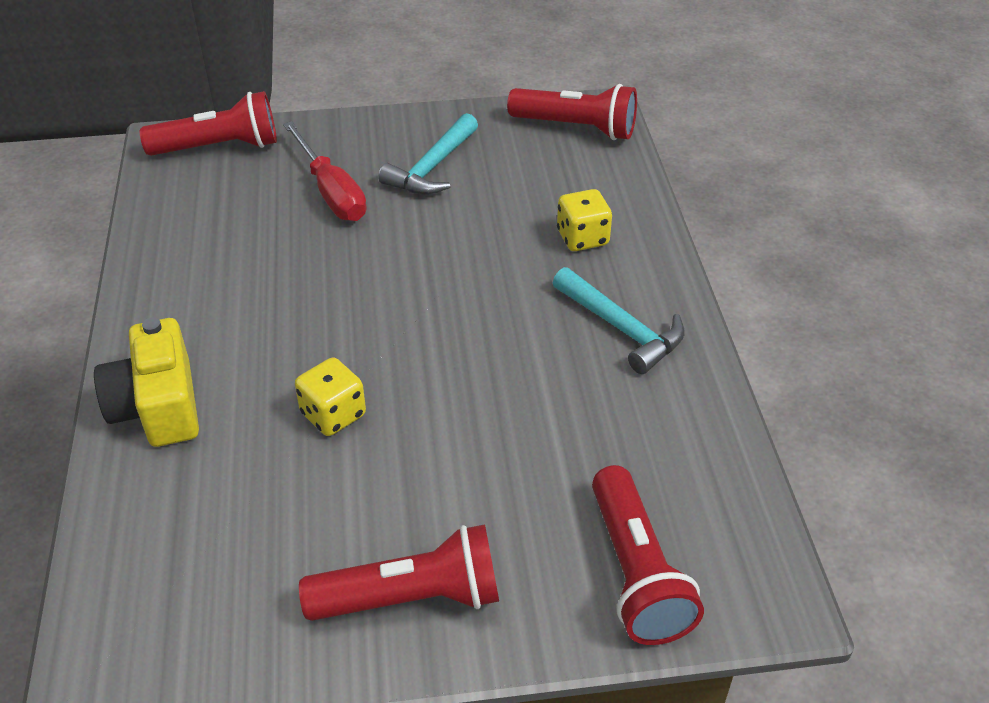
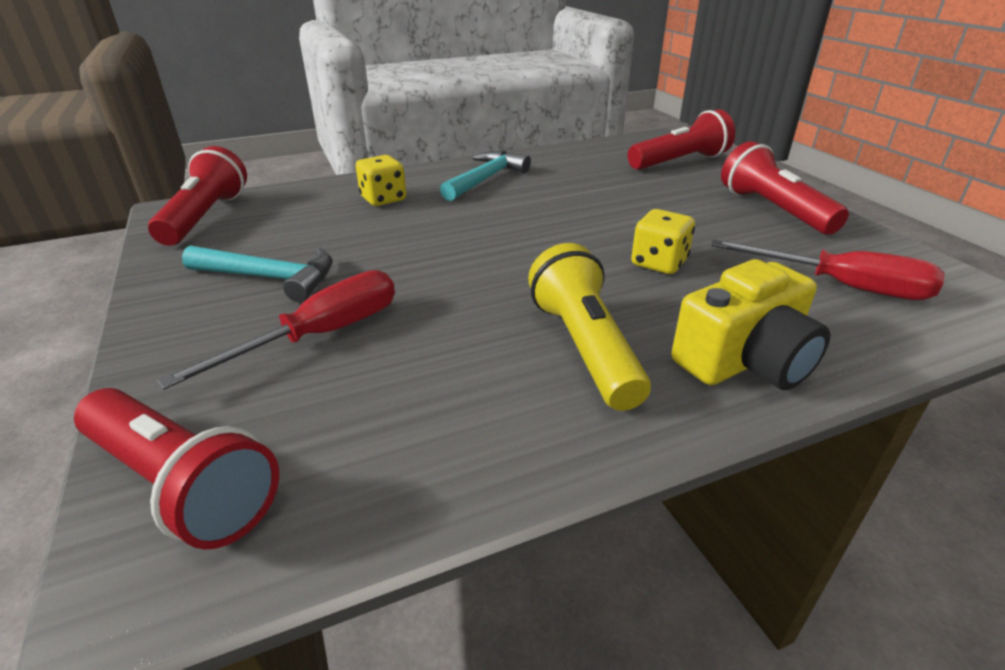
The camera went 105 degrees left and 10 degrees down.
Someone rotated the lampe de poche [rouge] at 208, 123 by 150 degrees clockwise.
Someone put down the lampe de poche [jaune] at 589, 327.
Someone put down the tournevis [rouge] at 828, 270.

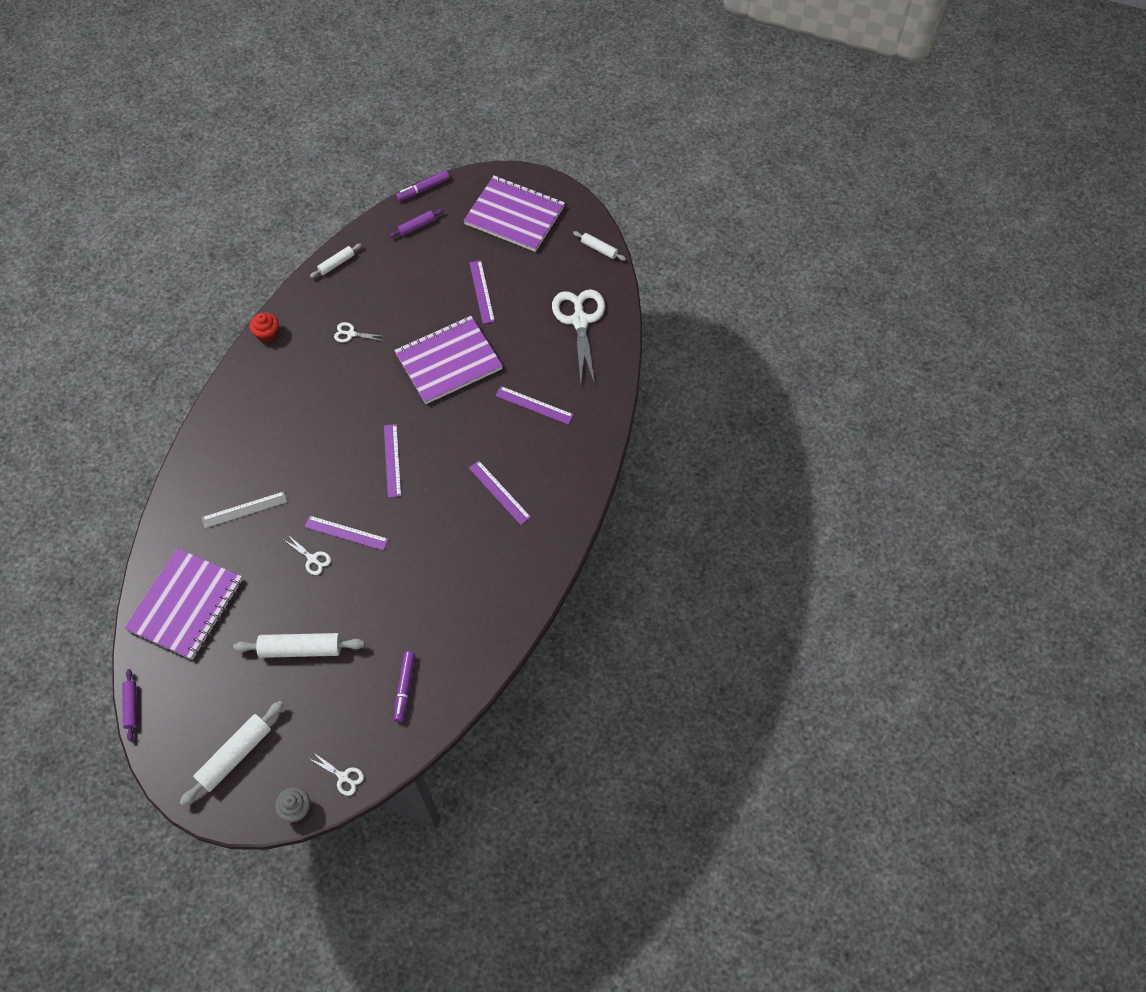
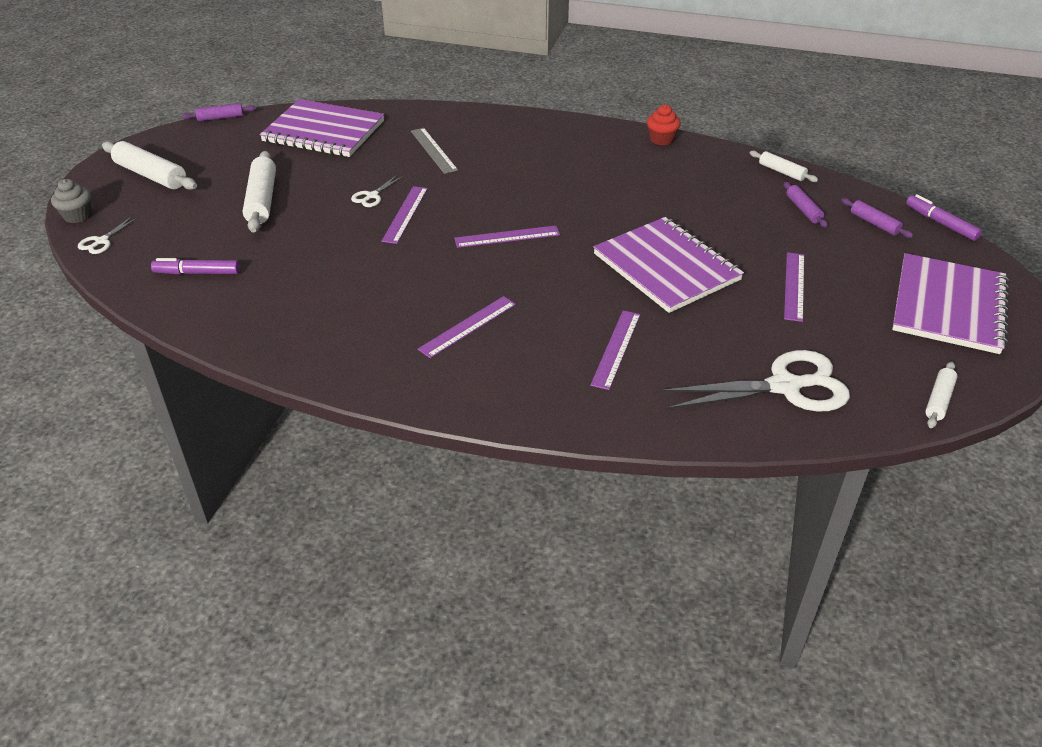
The camera went 85 degrees right and 20 degrees down.
Someone put down the rouleau à pâtisserie [violet] at 806, 205.
Someone rotated the règle [violet] at 482, 292 by 60 degrees counterclockwise.
Someone took away the ciseaux [blanc] at 360, 332.

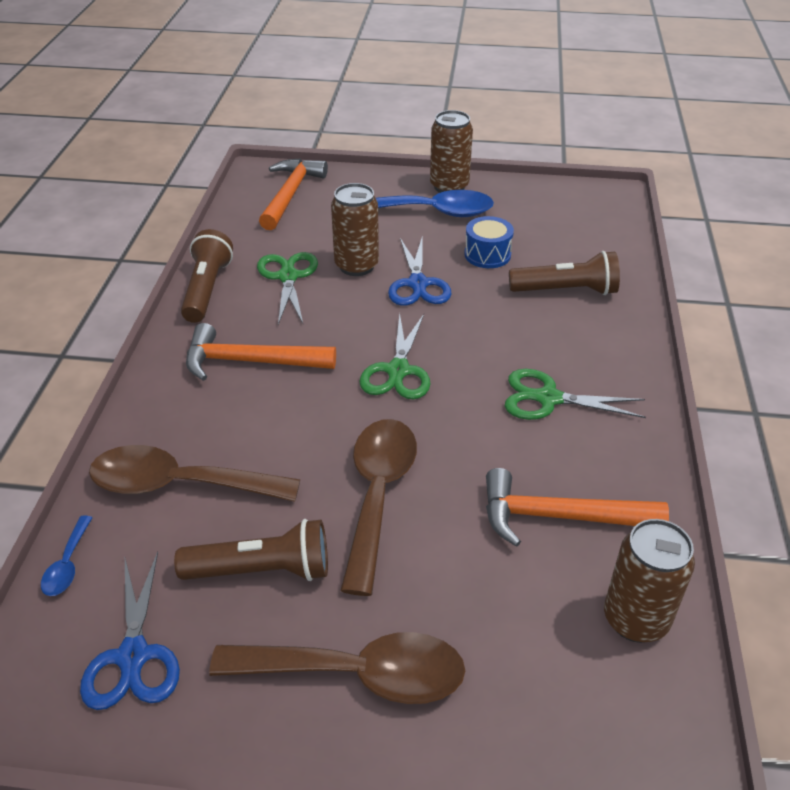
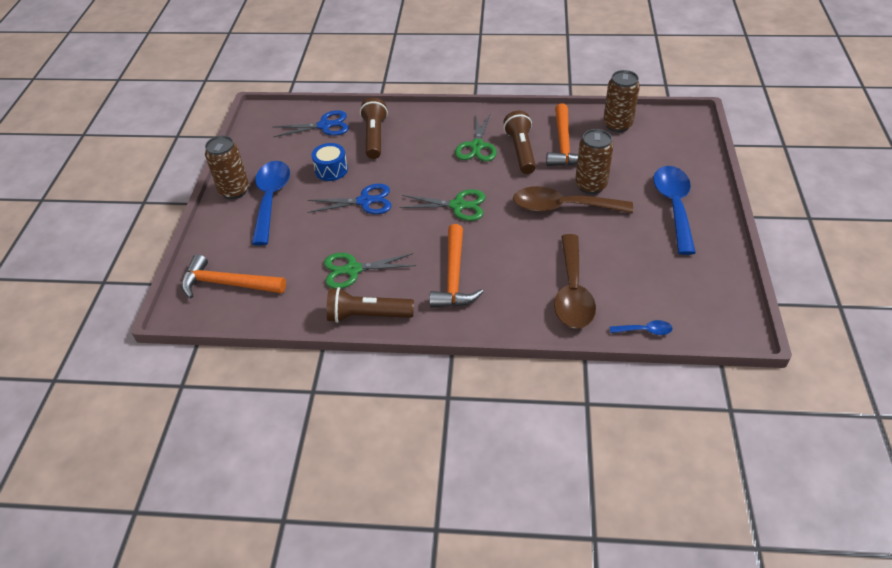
The camera went 90 degrees left and 5 degrees up.
Someone carried the ciseaux [bleu] from 130, 631 to 311, 123.
Someone carried the lampe de poche [marron] from 251, 550 to 520, 142.
Someone carried the canette [marron] from 355, 229 to 594, 161.
Someone repainted the cuillère [marron] at 337, 668, which became the cuillère [bleu] at 674, 210.

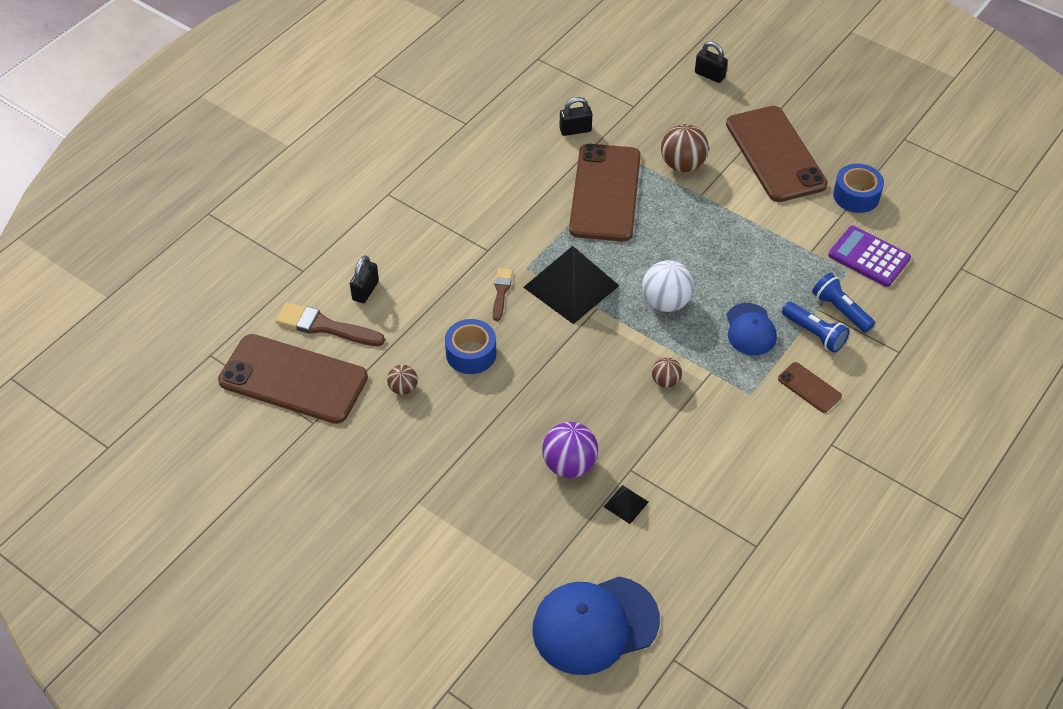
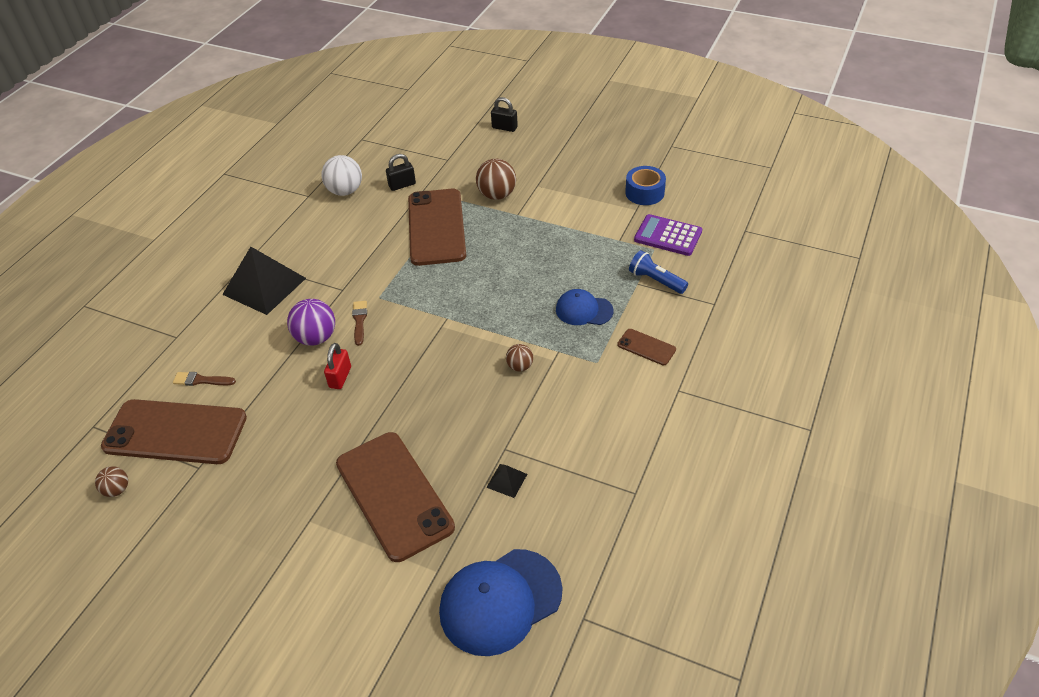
The camera went 10 degrees left and 5 degrees down.
Someone carried the balle [marron] from 402, 380 to 111, 481.
Someone scaled the pinceau [marron] at 330, 324 by 0.60.
Someone carried the pyramide [noir] from 571, 285 to 264, 281.
Someone carried the balle [violet] from 570, 450 to 311, 322.
Someone carried the balle [blanc] from 668, 286 to 341, 175.
Someone swapped the ruban adhésif [bleu] at 470, 346 for the cadenas [rouge] at 337, 366.
Someone carried the téléphone [marron] from 777, 154 to 395, 497.
Someone rotated the casquette [bleu] at 752, 329 by 120 degrees clockwise.
Someone took away the cadenas [noir] at 364, 279.
Someone took away the lampe de poche [bleu] at 816, 327.

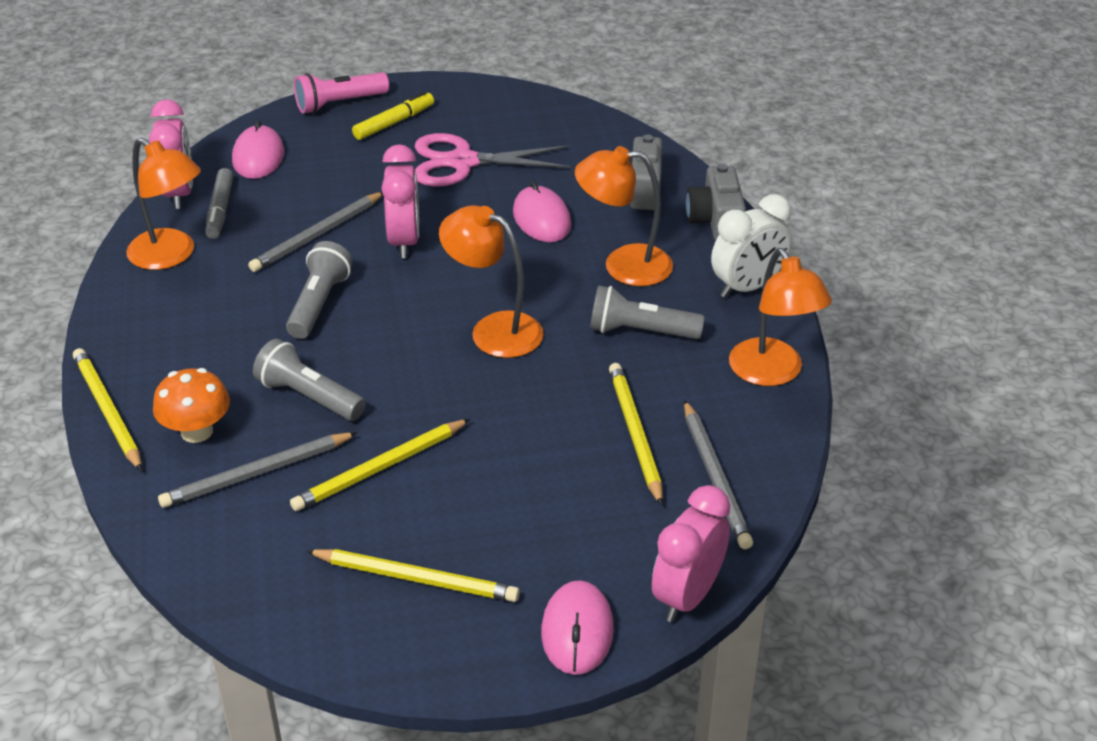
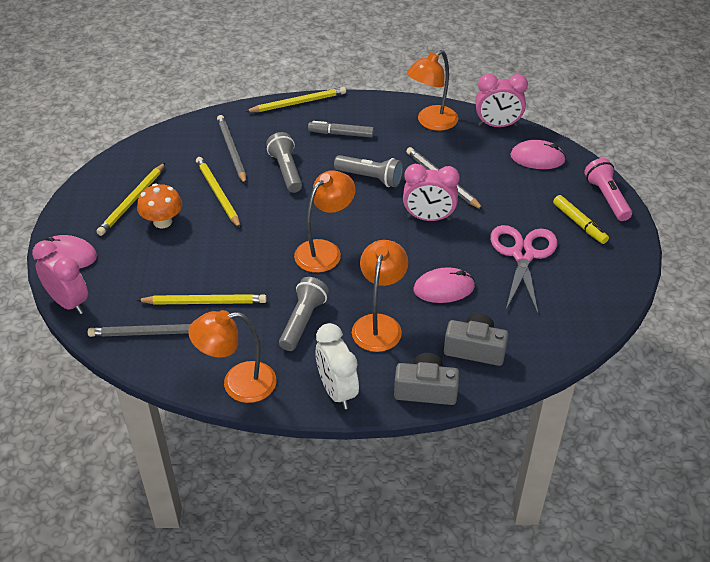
The camera went 100 degrees right and 5 degrees up.
Someone carried the champignon [orange] from 191, 405 to 159, 206.
Someone rotated the lampe de poche [gris] at 309, 380 by 60 degrees counterclockwise.
Someone carried the feutre [gris] from 219, 203 to 341, 129.

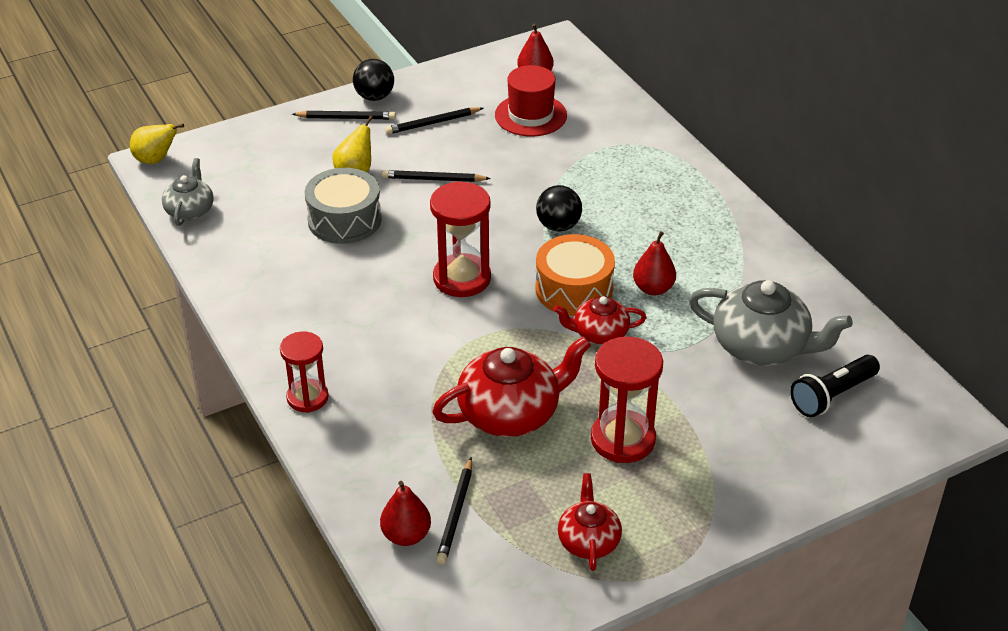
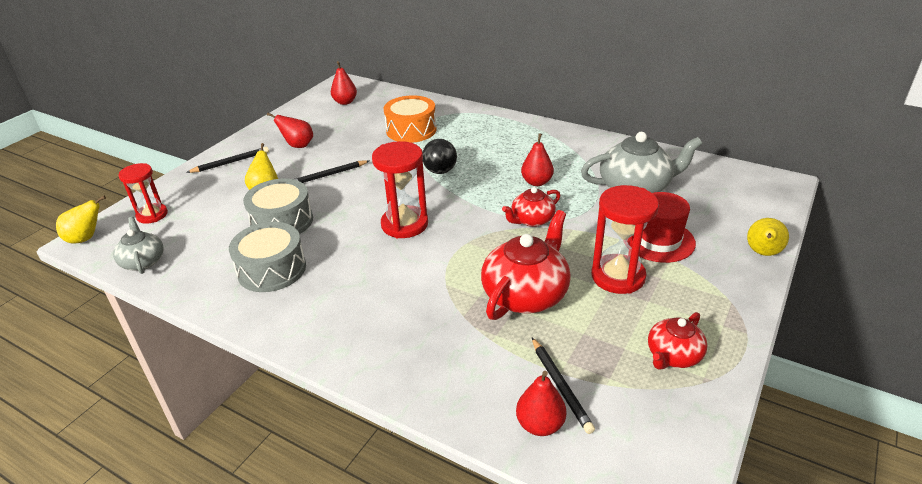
The camera went 30 degrees left and 5 degrees down.
Someone carried the sablier [rouge] from 304, 372 to 143, 193.
Someone put down the tambour [gris] at 267, 257.
Someone swapped the crayon [noir] at 434, 120 for the poire [rouge] at 290, 130.
Someone carried the tambour [orange] from 575, 275 to 410, 119.
Someone carried the chapeau [rouge] from 531, 100 to 661, 227.
Someone rotated the théière [rouge] at 590, 522 by 105 degrees counterclockwise.
Someone put down the poire [jaune] at 768, 237.
Someone took away the balle [noir] at 373, 80.
Someone took away the lampe de poche [noir] at 835, 386.

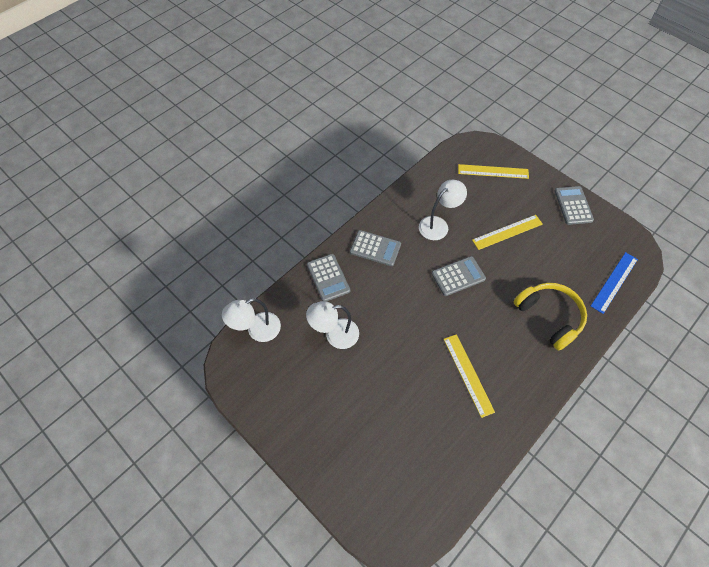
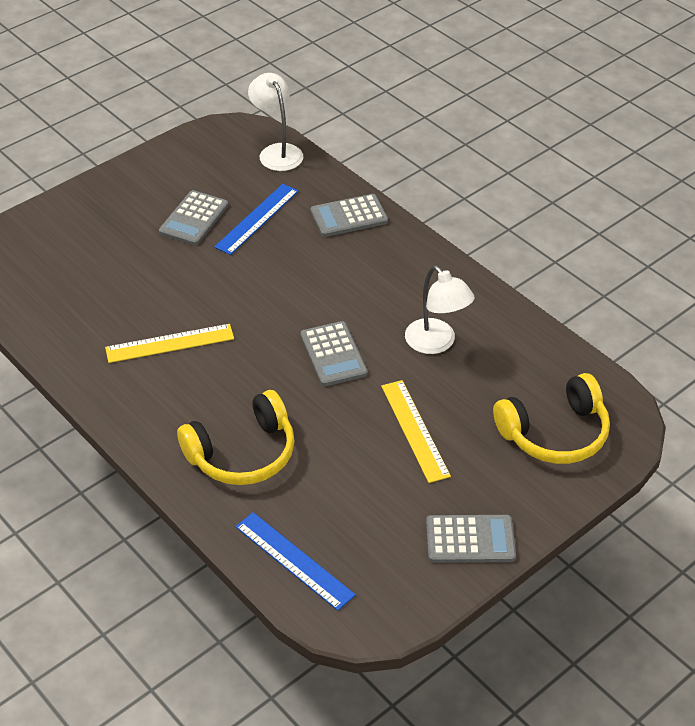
The camera went 95 degrees right and 15 degrees down.
Someone carried the calculatrice [gris] from 375, 248 to 193, 218.
Someone swapped the lampe [blanc] at 332, 325 for the règle [bleu] at 256, 219.
Someone swapped the règle [jaune] at 493, 171 for the casque audio [jaune] at 551, 418.

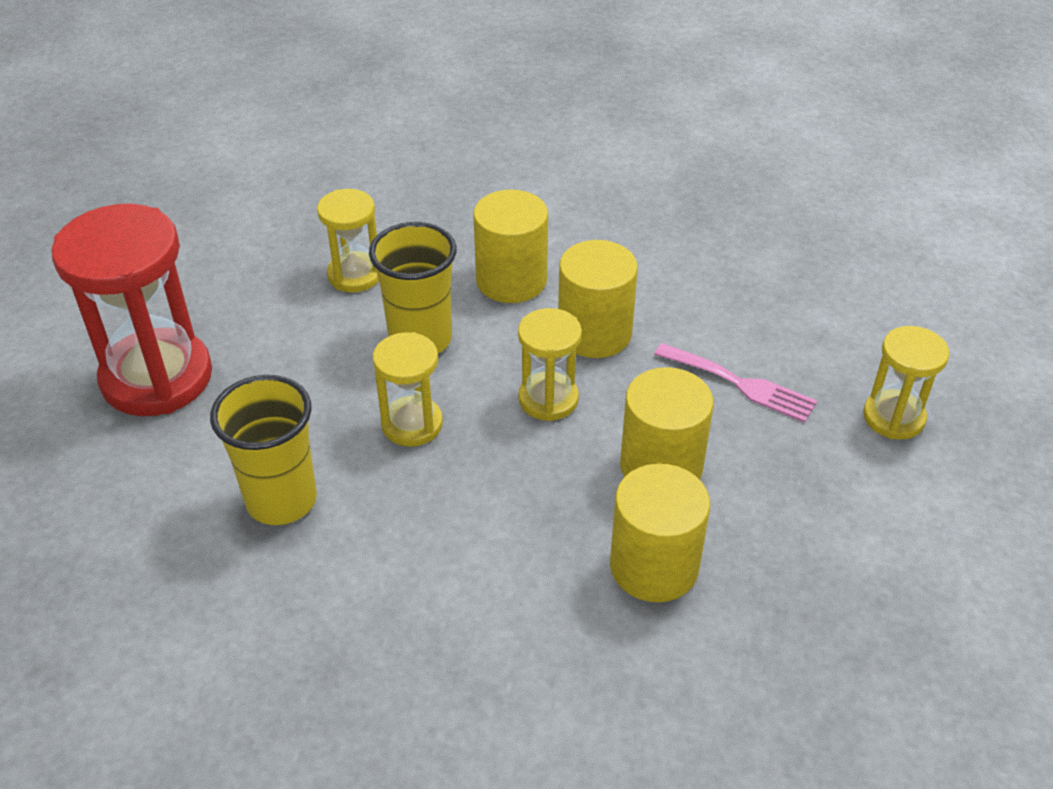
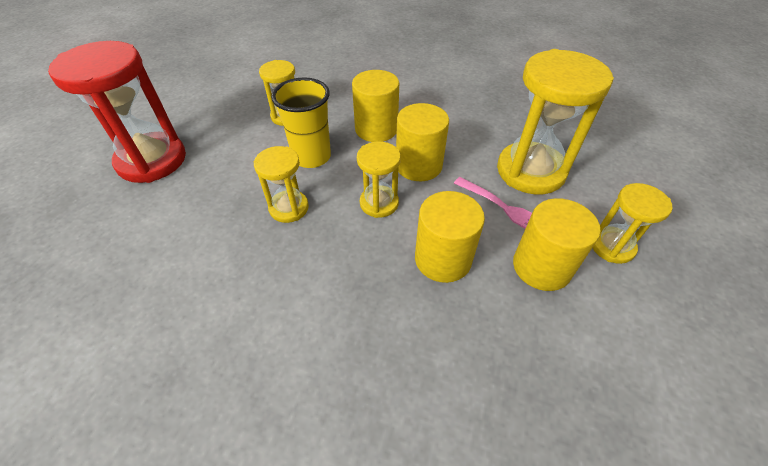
The camera went 10 degrees right and 5 degrees up.
Someone put down the sablier [jaune] at 555, 121.
Someone carried the cylindre [jaune] from 660, 533 to 557, 244.
Someone took away the gobelet [jaune] at 263, 450.

